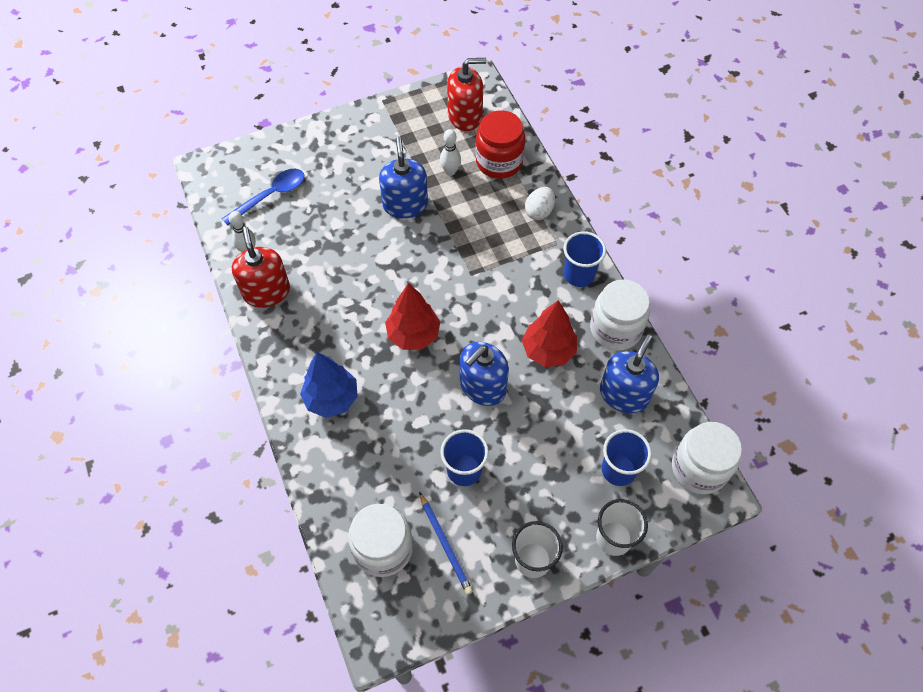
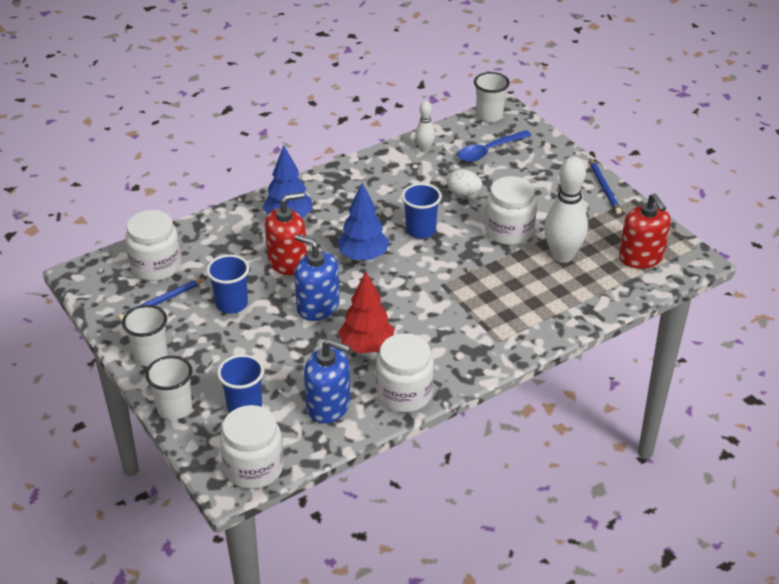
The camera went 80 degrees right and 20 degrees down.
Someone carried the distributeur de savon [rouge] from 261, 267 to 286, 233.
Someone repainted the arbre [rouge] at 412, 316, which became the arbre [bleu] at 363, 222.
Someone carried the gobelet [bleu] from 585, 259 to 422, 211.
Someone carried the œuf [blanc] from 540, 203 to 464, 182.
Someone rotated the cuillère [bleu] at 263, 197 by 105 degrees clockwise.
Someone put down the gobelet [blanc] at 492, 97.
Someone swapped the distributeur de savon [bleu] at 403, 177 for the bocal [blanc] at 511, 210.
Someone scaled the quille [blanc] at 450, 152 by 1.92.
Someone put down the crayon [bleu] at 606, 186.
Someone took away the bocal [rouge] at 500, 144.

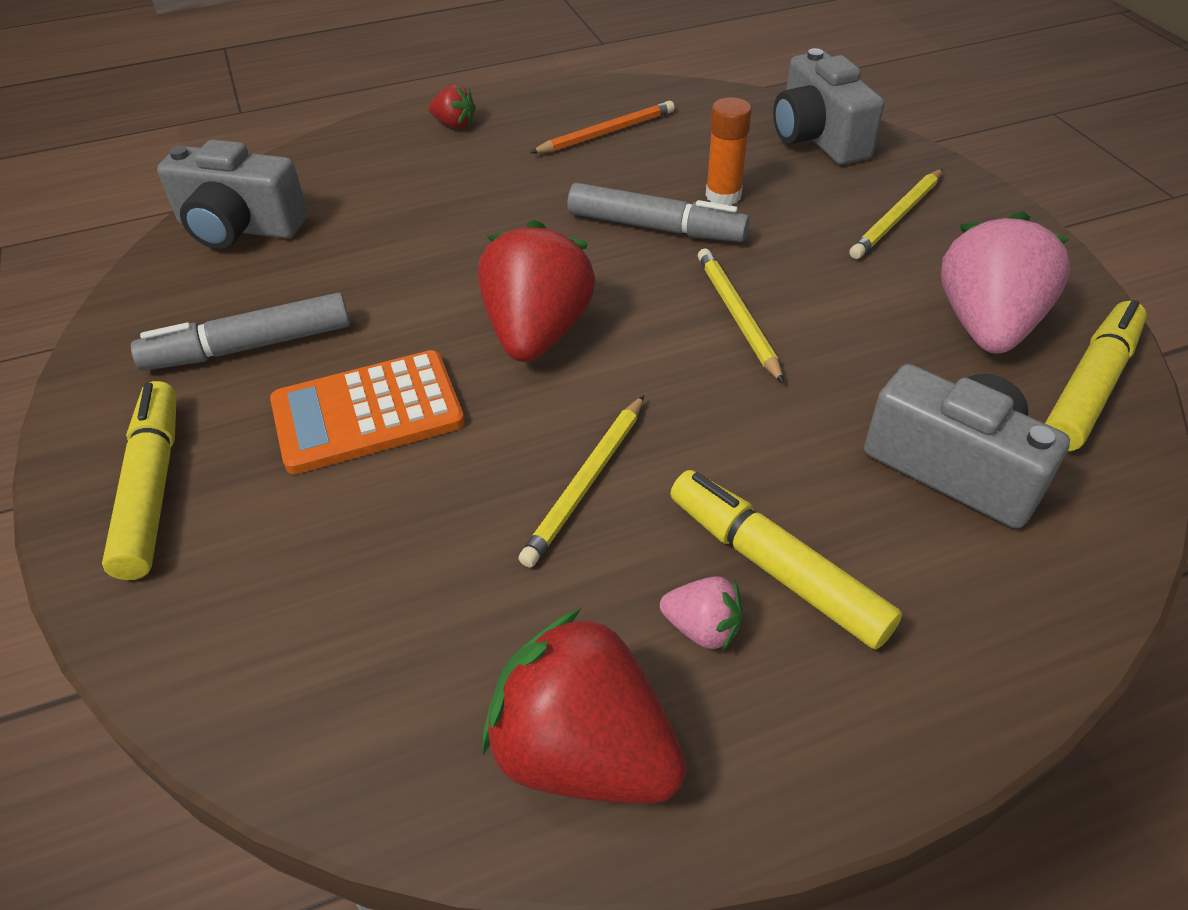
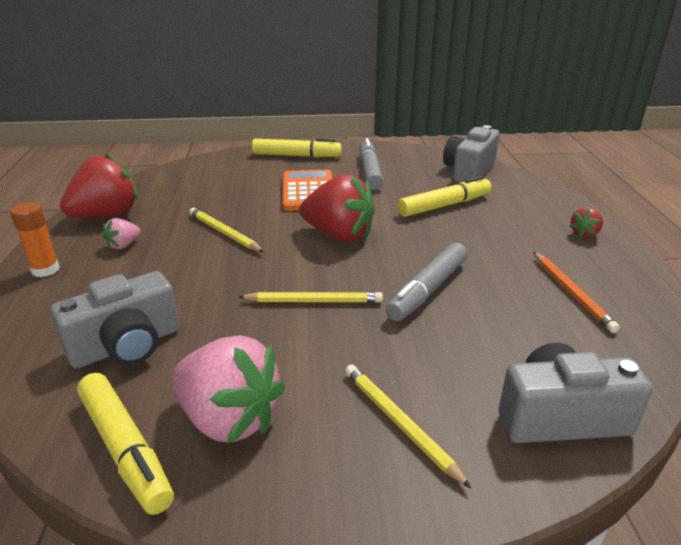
The camera went 105 degrees right and 15 degrees down.
Someone carried the bâton de colle [orange] from 728, 151 to 35, 239.
Someone carried the feutre [jaune] from 786, 559 to 444, 196.

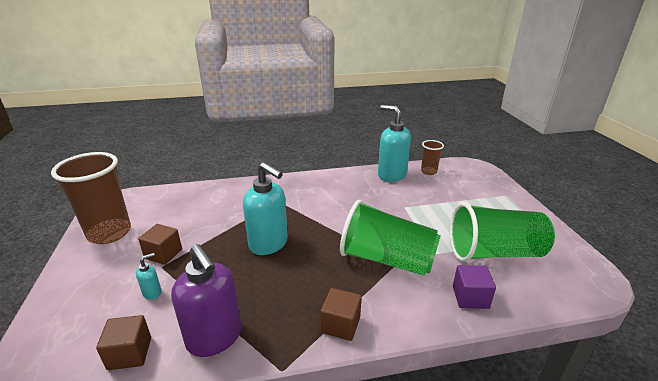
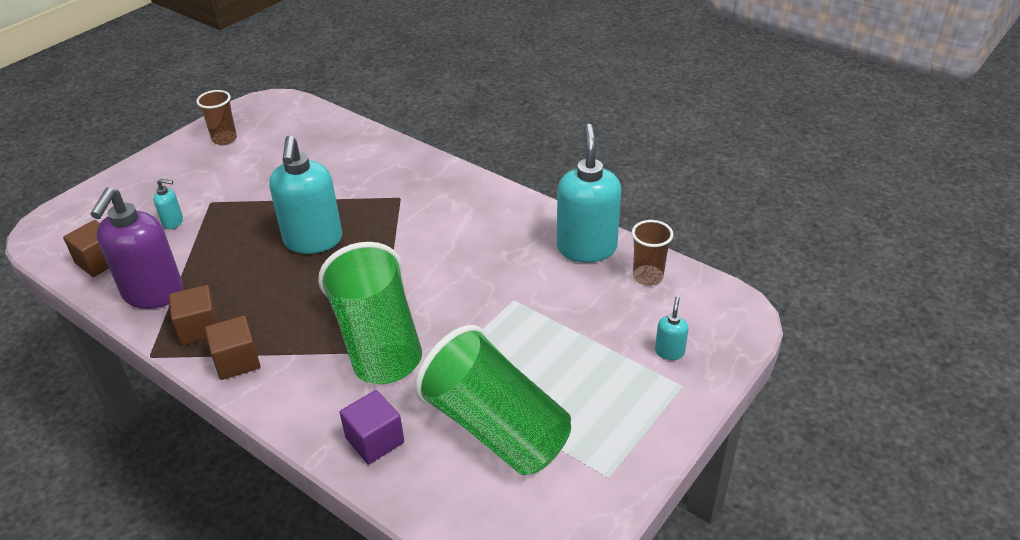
The camera went 50 degrees right and 10 degrees up.
Someone carried the cube [marron] from 160, 244 to 194, 315.
Someone scaled the gobelet [marron] at 91, 198 by 0.49.
Someone put down the distributeur de savon [turquoise] at 672, 328.

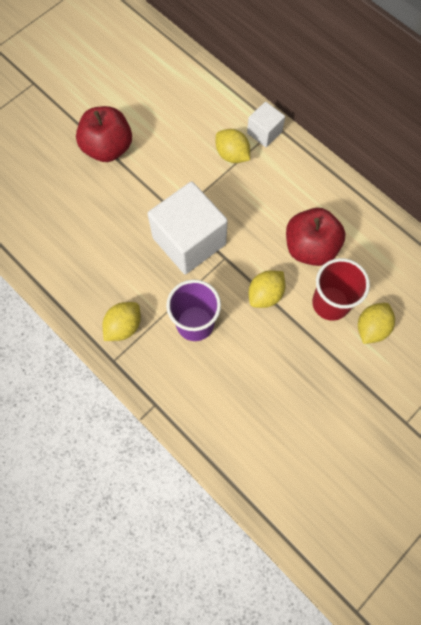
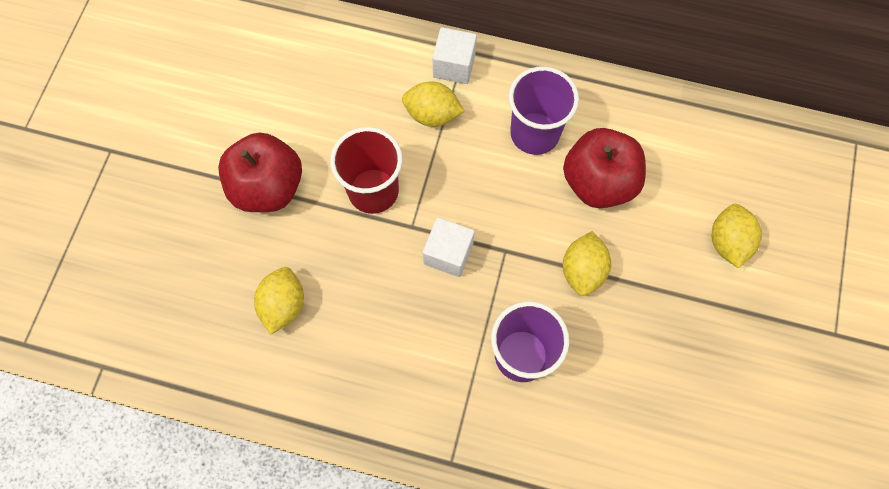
The camera went 30 degrees left and 0 degrees up.
Someone carried the citron [jaune] from 121, 321 to 279, 300.
Someone carried the gobelet [rouge] from 341, 289 to 366, 170.
Someone scaled the cube [blanc] at 187, 227 by 0.51.
Someone put down the gobelet [violet] at 544, 110.

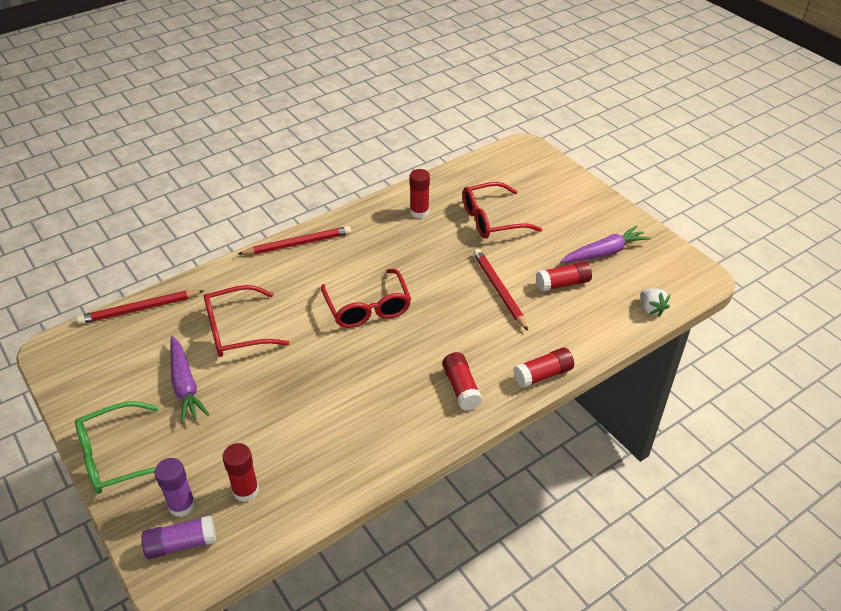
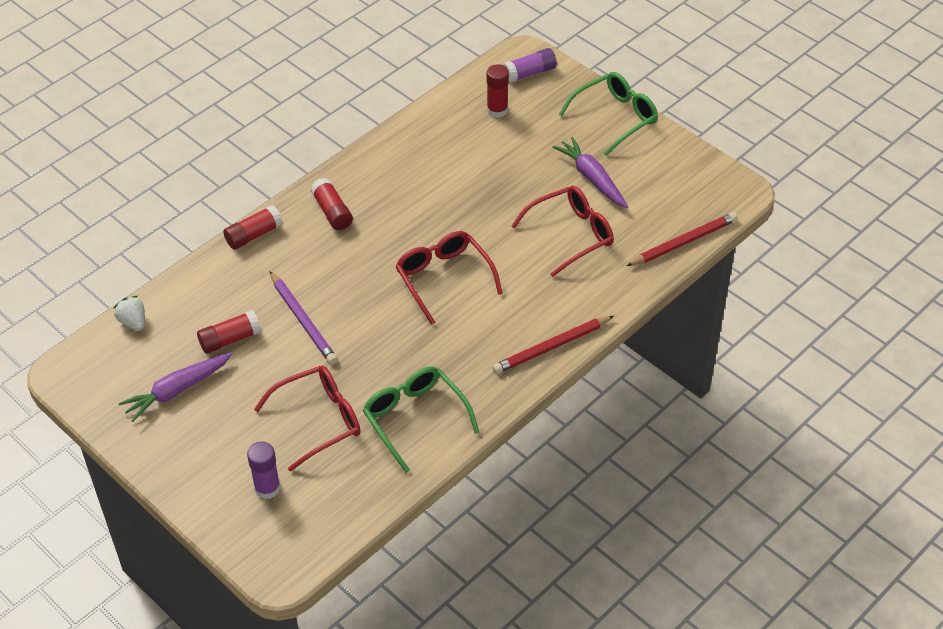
The camera went 170 degrees right and 5 degrees up.
Someone carried the bâton de colle [violet] from 175, 487 to 263, 470.
Someone repainted the crayon [rouge] at 500, 290, which became the crayon [violet] at 304, 317.
Someone swapped the bâton de colle [rouge] at 420, 193 for the lunettes [vert] at 421, 419.

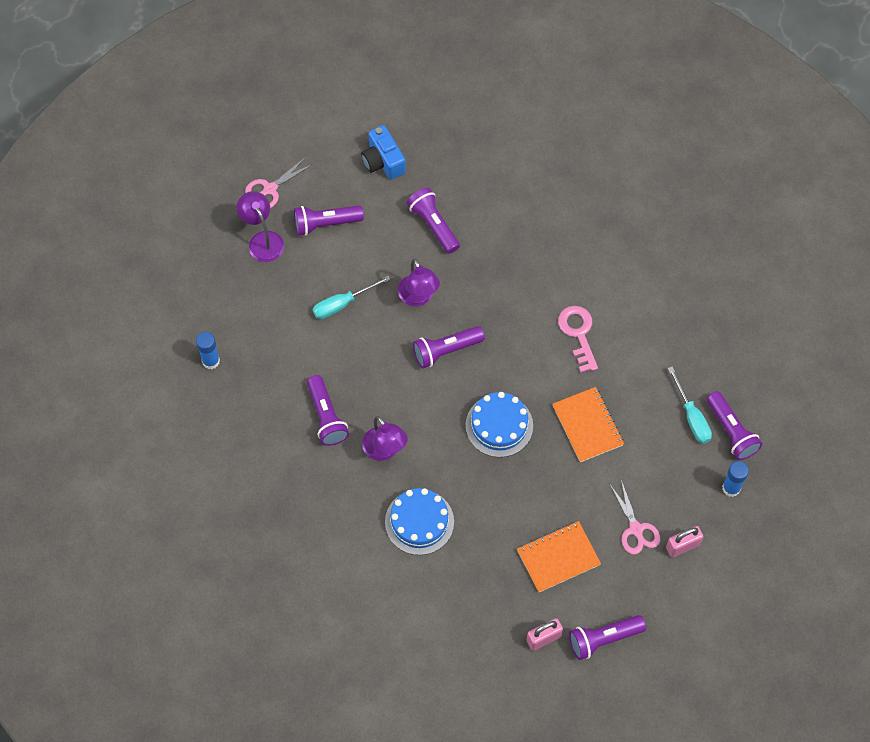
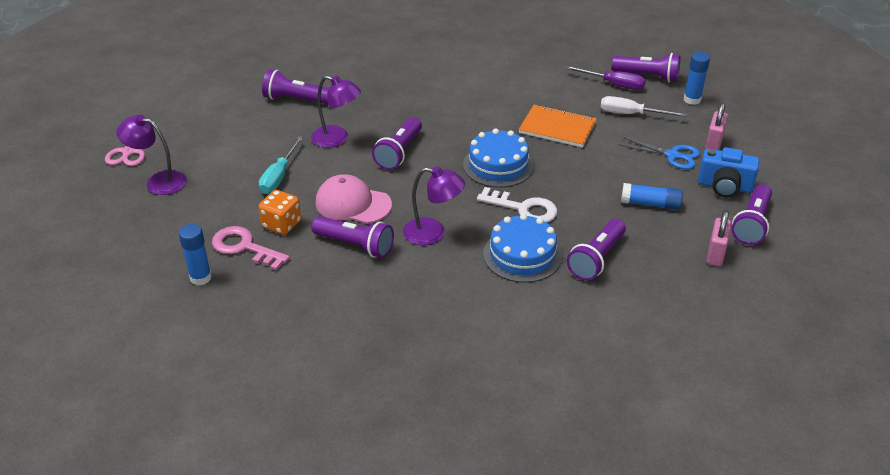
The camera went 45 degrees left and 25 degrees down.
Someone carried the clé [rose] from 578, 339 to 251, 248.
Someone put down the dé [orange] at 279, 212.
Someone put down the casquette [rose] at 353, 199.
Someone put down the clé [blanc] at 517, 205.
Someone repainted the tournevis [turquoise] at 690, 405, which became the tournevis [violet] at 605, 78.
Someone carried the lampe de poche [violet] from 329, 220 to 596, 250.
Someone put down the tournevis [blanc] at 644, 106.
Someone repainted the ciseaux [rose] at 634, 517, which became the ciseaux [bleu] at 659, 153.
Someone swapped the carnet [orange] at 559, 556 for the bâton de colle [bleu] at 652, 196.
Someone carried the appareil photo [bleu] from 383, 152 to 728, 172.

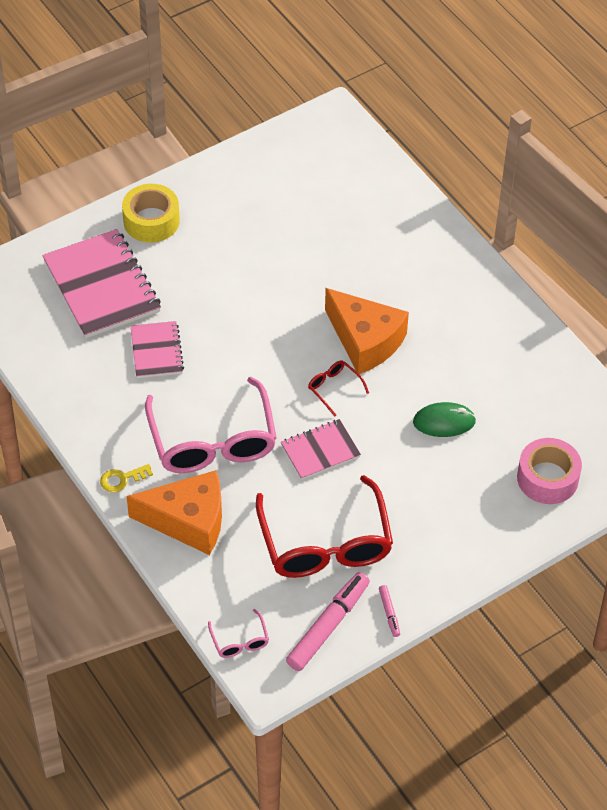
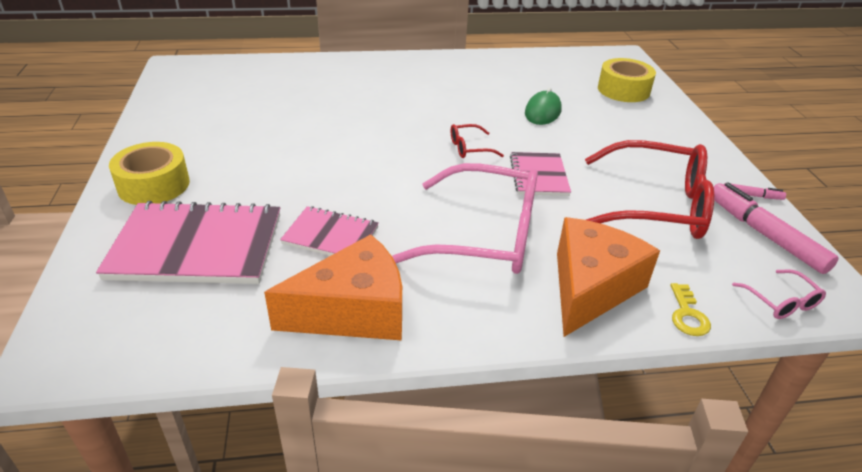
The camera went 65 degrees left and 15 degrees down.
Someone carried the fromage [orange] from 367, 331 to 333, 287.
Someone repainted the ruban adhésif [rose] at 549, 471, which became the ruban adhésif [jaune] at 627, 80.
Someone carried the clé [jaune] from 126, 478 to 690, 309.
Someone rotated the lunettes [rose] at 238, 633 by 60 degrees clockwise.

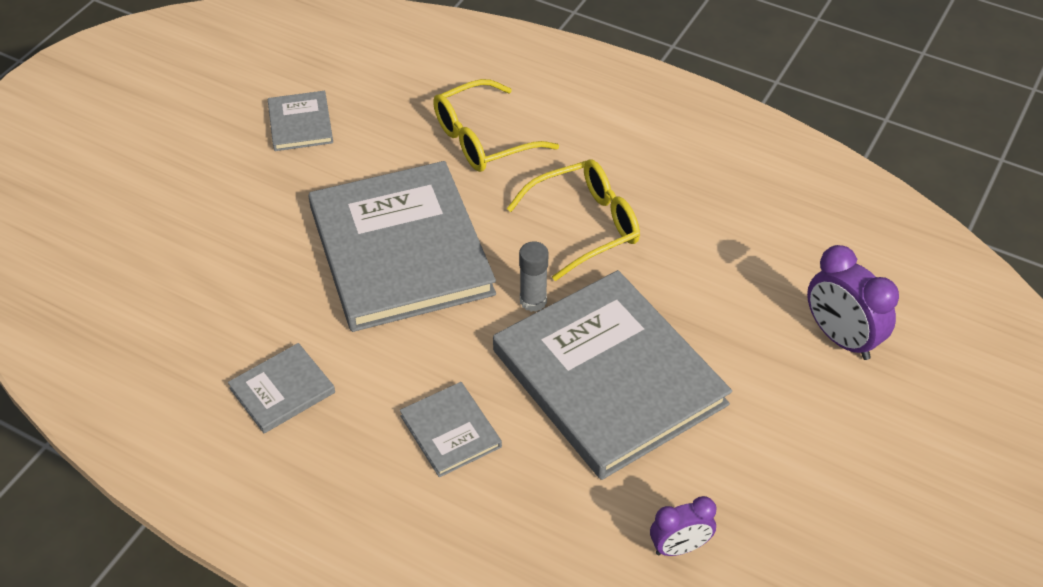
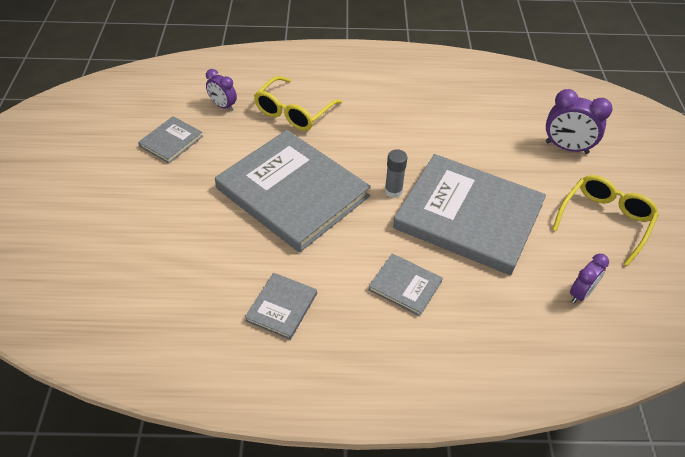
The camera went 30 degrees left and 0 degrees up.
Someone rotated the livre [gris] at 300, 121 by 75 degrees clockwise.
Someone put down the réveil [violet] at 221, 90.
Someone carried the lunettes [jaune] from 573, 220 to 605, 220.

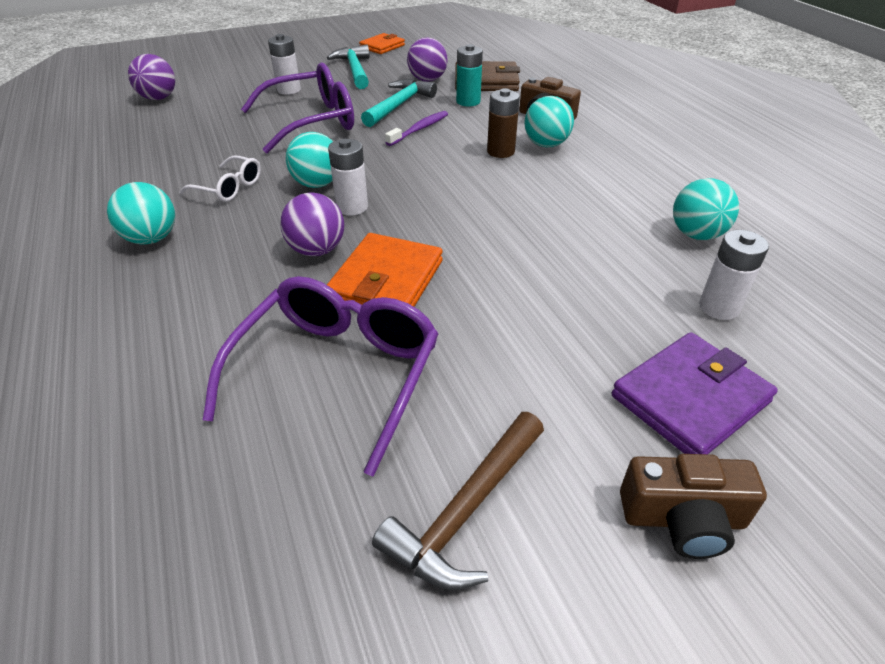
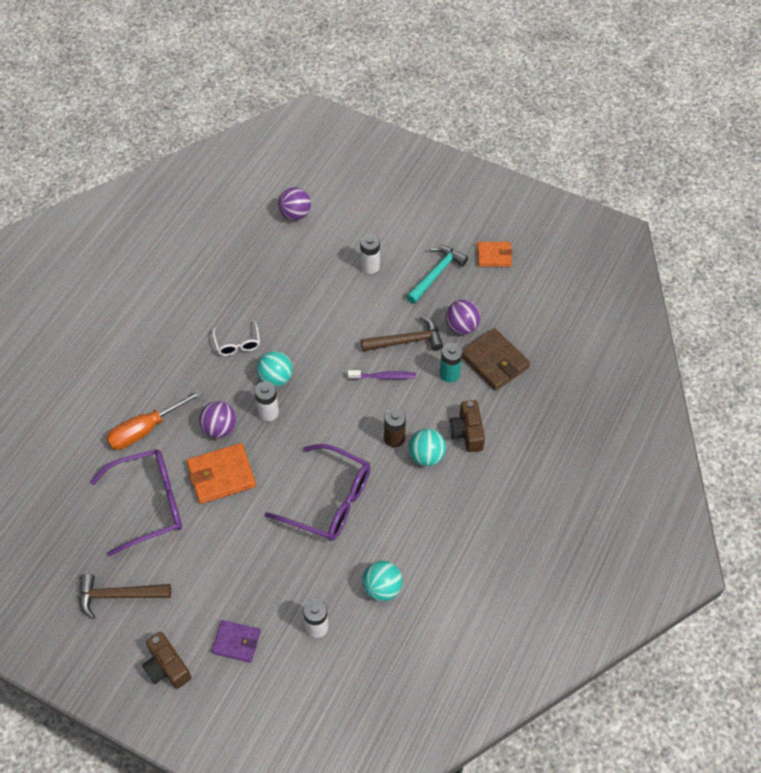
The camera went 50 degrees right and 15 degrees up.
Someone put down the tournevis [orange] at 154, 419.
Someone scaled the portefeuille [violet] at 695, 393 by 0.65.
Someone carried the lunettes [violet] from 297, 108 to 318, 492.
Someone repainted the marteau [turquoise] at 399, 103, which became the marteau [marron] at 402, 333.
Someone took away the balle [turquoise] at 141, 213.

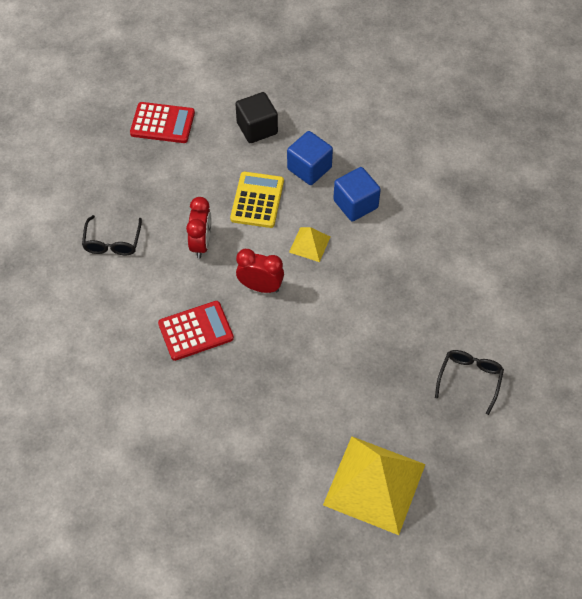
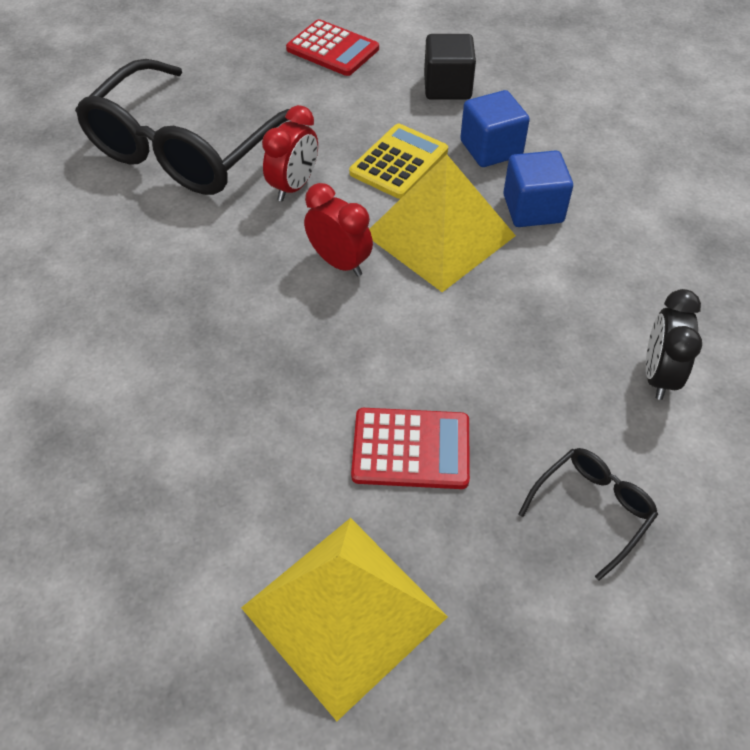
The camera went 25 degrees right and 5 degrees down.
Someone scaled the lunettes [noir] at 112, 235 by 2.34.
Someone carried the calculatrice [rouge] from 196, 331 to 410, 448.
Someone scaled the pyramide [jaune] at 309, 244 by 2.17.
Someone put down the réveil [noir] at 674, 344.

